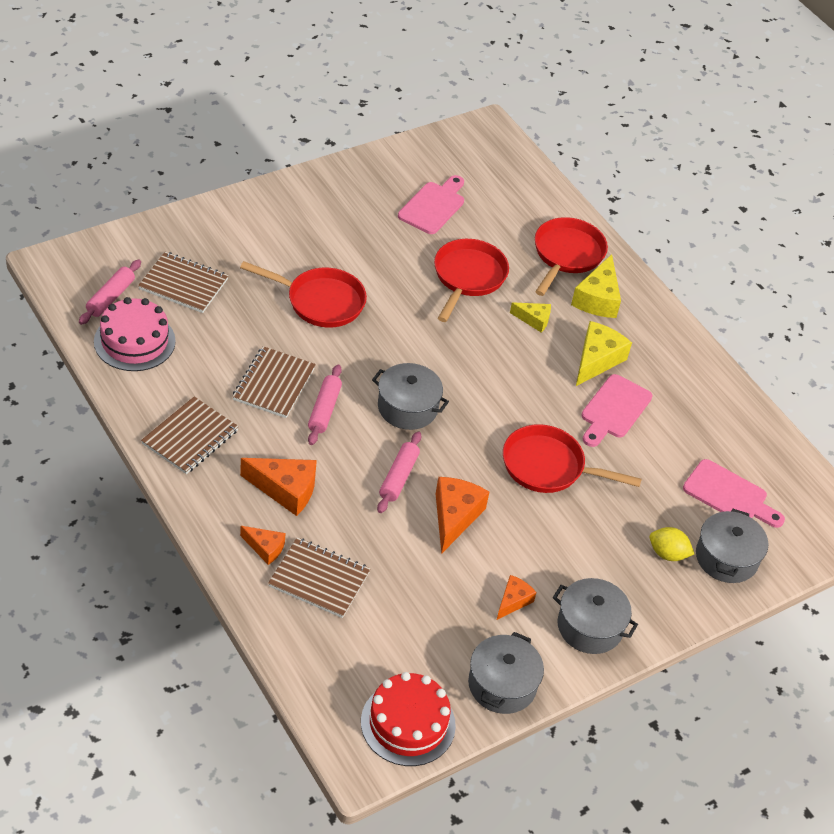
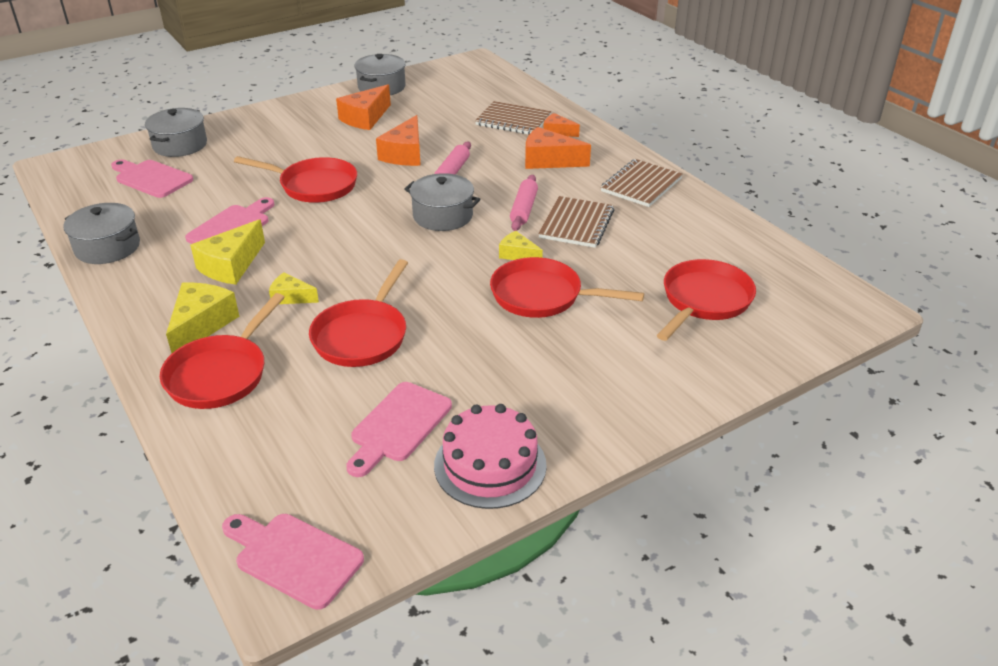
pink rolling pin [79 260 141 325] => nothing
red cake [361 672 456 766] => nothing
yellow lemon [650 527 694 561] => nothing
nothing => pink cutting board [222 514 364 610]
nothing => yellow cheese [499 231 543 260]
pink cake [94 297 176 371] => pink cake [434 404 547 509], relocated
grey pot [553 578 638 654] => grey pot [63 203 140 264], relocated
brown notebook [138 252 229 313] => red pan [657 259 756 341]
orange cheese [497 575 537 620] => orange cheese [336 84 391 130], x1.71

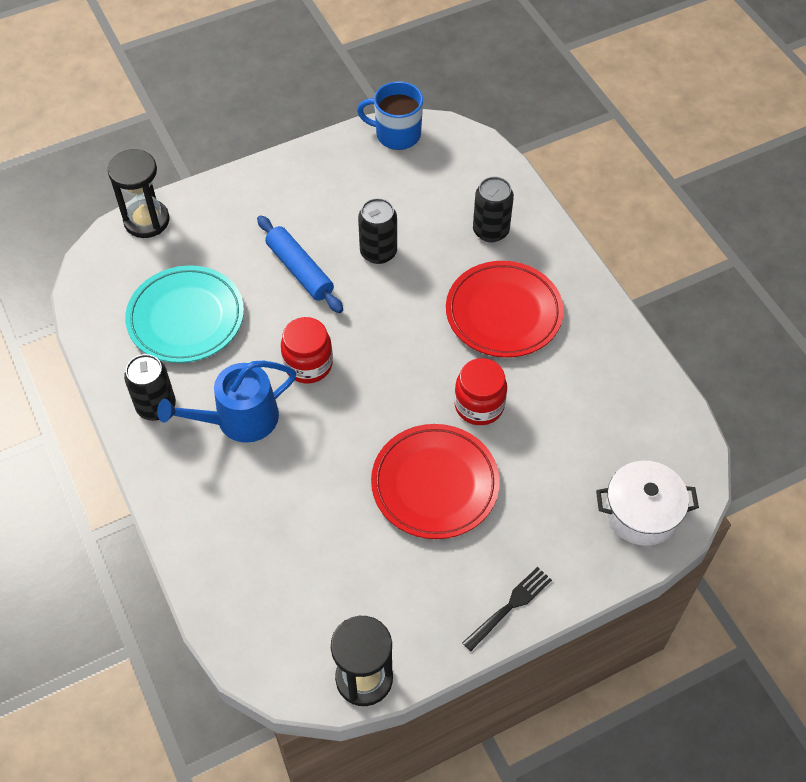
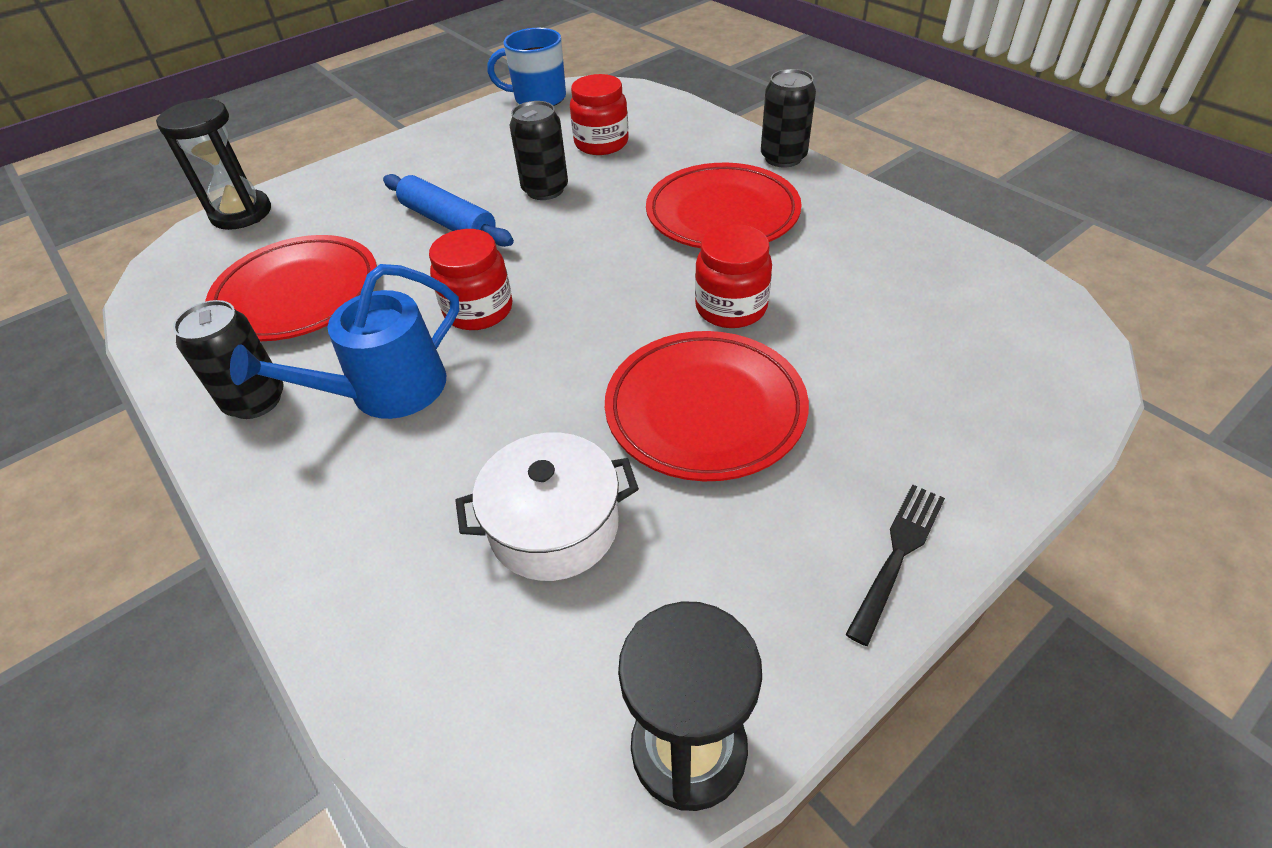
nothing => red jar [570 74 629 155]
black can [473 177 514 242] => black can [761 69 816 167], relocated
white pot [596 460 699 546] => white pot [455 432 639 581], relocated
turquoise plate [125 265 244 363] => red plate [205 235 377 341]

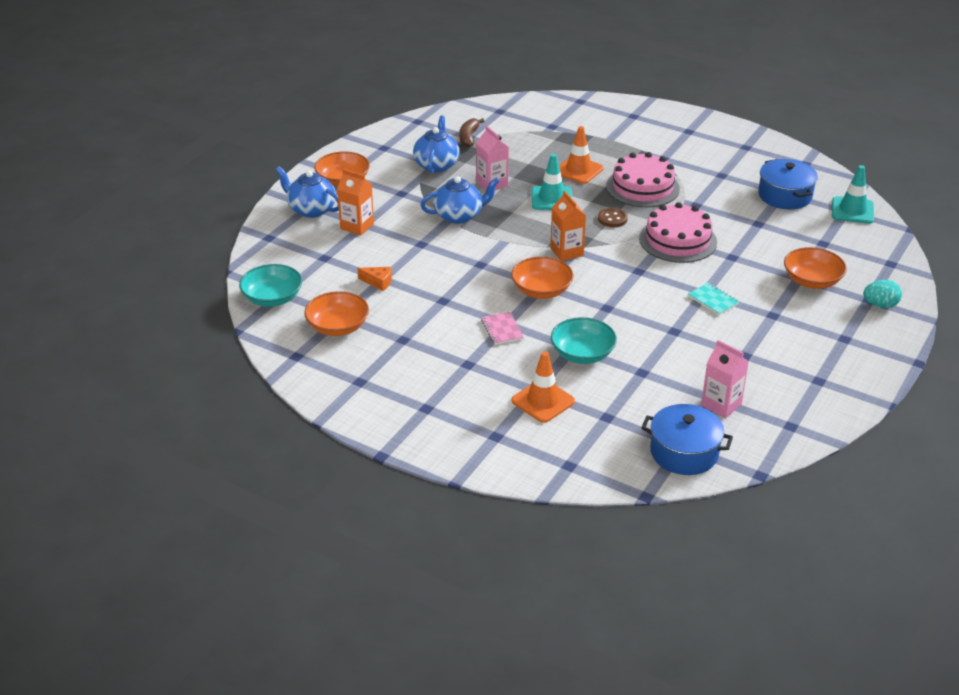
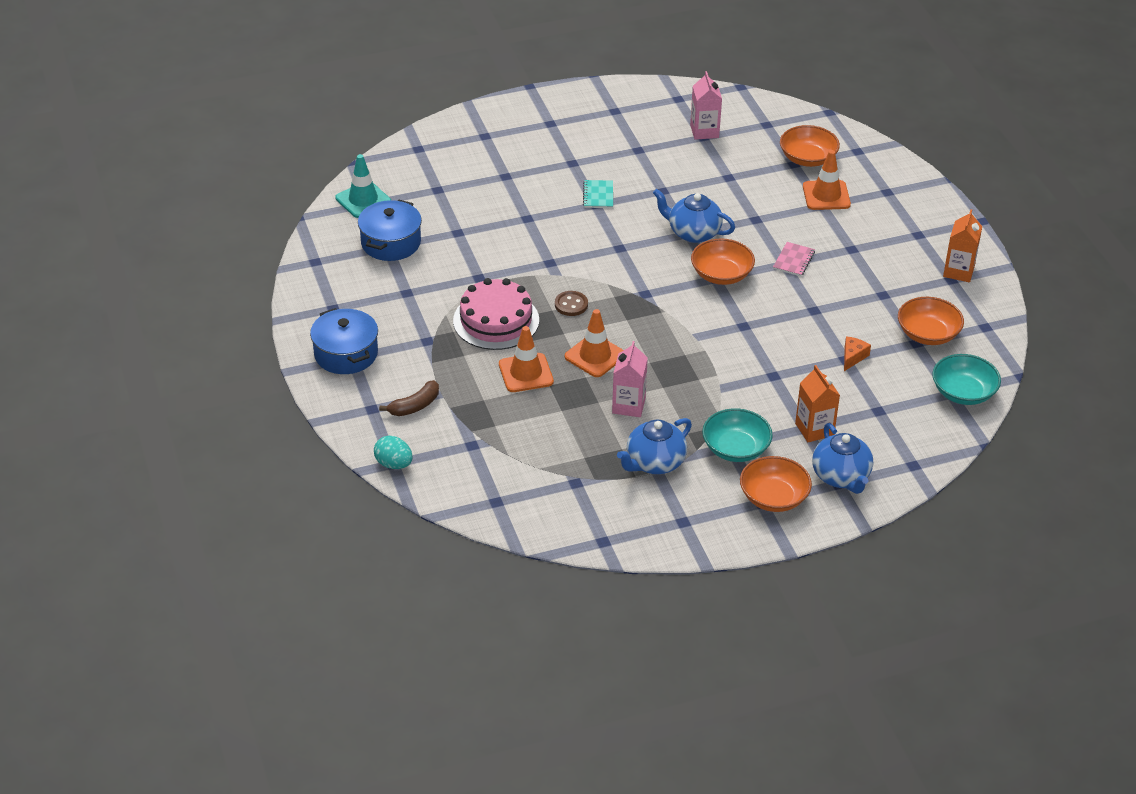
pink cake [639 202 717 263] => nothing
blue teapot [421 176 500 224] => blue teapot [653 189 735 243], relocated
brown banana [459 118 484 147] => brown banana [379 380 439 416], relocated
orange carton [550 190 586 261] => orange carton [943 209 983 282], relocated
turquoise bowl [551 317 617 364] => turquoise bowl [702 408 773 462], relocated
blue pot [641 404 733 475] => blue pot [310 308 378 374], relocated
orange bowl [784 247 847 289] => orange bowl [780 125 840 167], relocated
turquoise egg [863 280 902 308] => turquoise egg [374 436 413 469], relocated
turquoise traffic cone [532 154 572 210] => orange traffic cone [565 309 624 377]
orange cheese [357 267 392 291] => orange cheese [844 336 871 371], 60 degrees clockwise

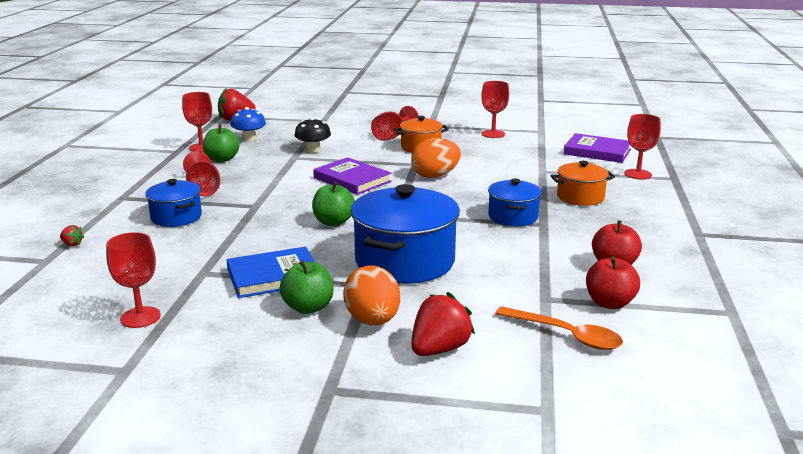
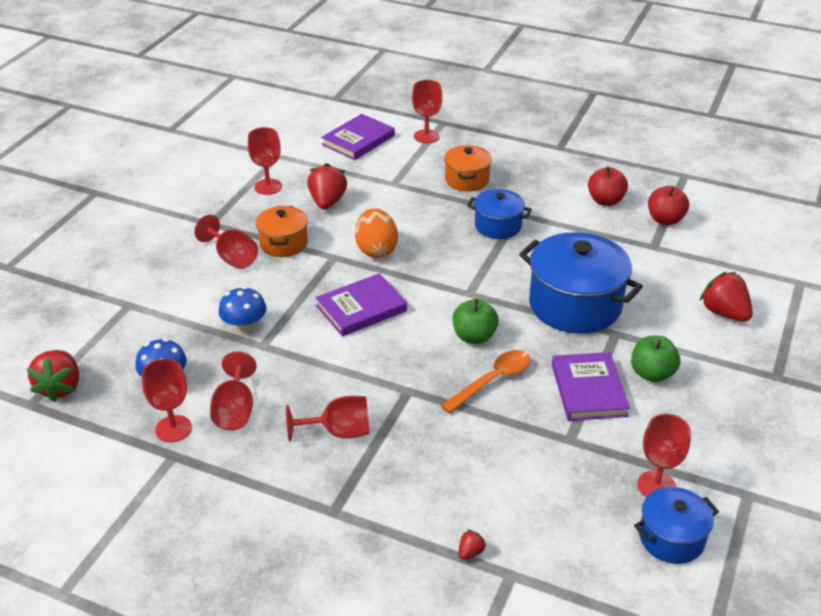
orange egg [343 265 401 325] => nothing
nothing => red strawberry [307 163 347 209]
blue pot [145 179 202 227] => blue pot [634 487 719 564], relocated
orange spoon [495 306 623 350] => orange spoon [441 350 531 414], relocated
green apple [203 125 239 162] => red goblet [210 351 257 430]
blue book [227 247 315 298] => purple book [552 352 630 421]
black mushroom [294 117 331 153] => blue mushroom [219 287 267 333]

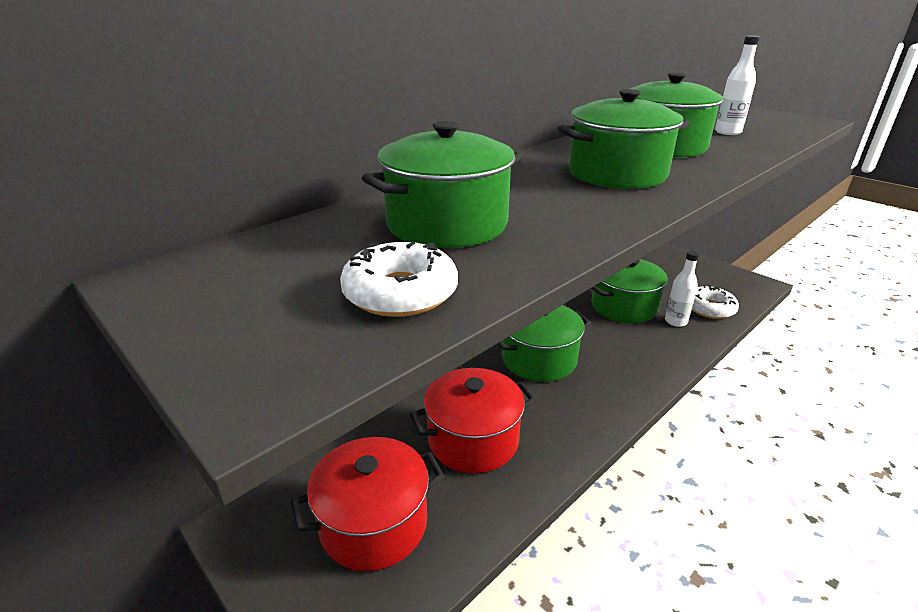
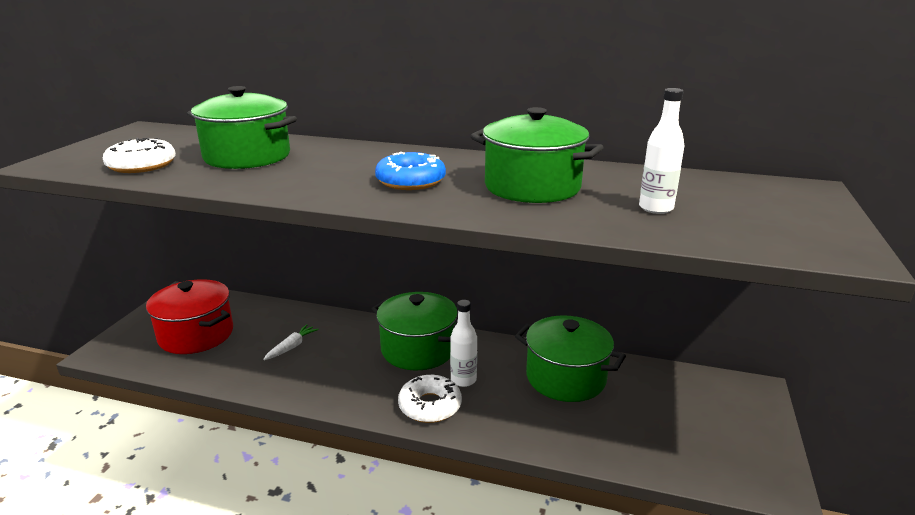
white bottle [665 251 699 327] => white bottle [450 300 477 387], relocated
white donut [692 285 739 319] => white donut [398 375 462 423], relocated
red pot [410 368 536 473] => white carrot [263 324 319 360]
green pot [558 89 690 189] => blue donut [375 152 446 190]

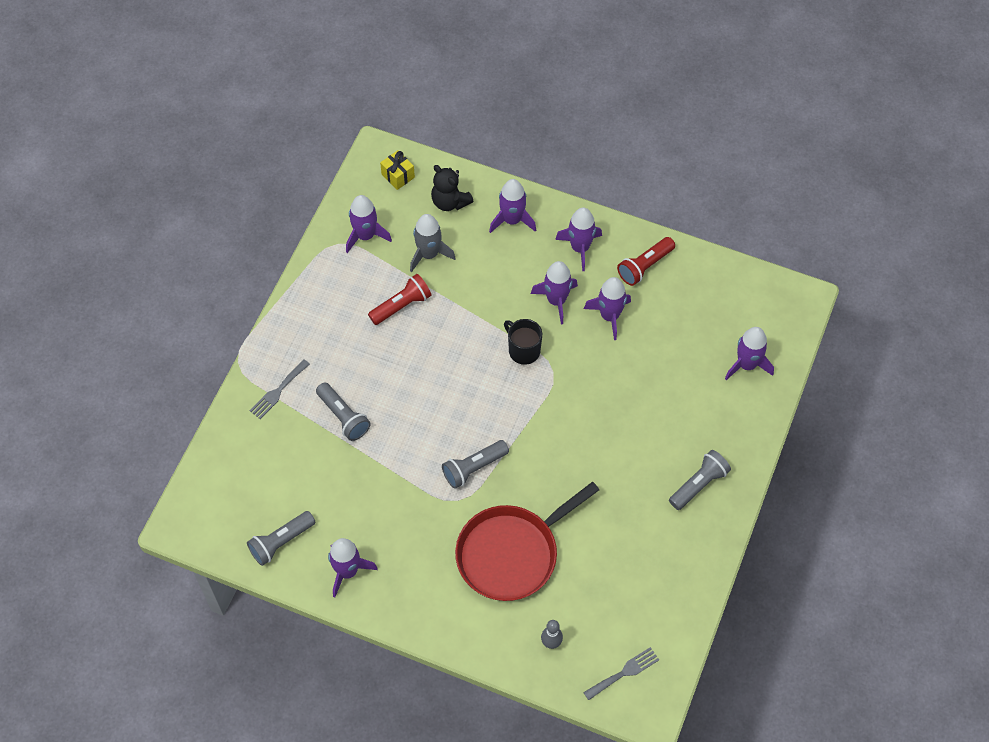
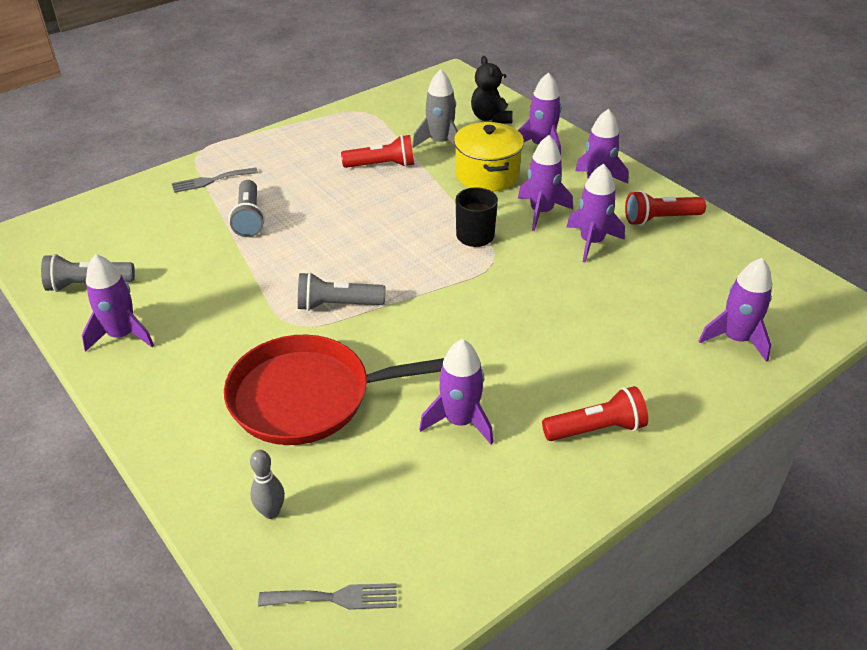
yellow gift [380 150 415 190] => nothing
nothing => yellow pot [454 122 524 192]
purple rocket [346 195 392 253] => purple rocket [419 339 493 444], relocated
grey flashlight [669 450 731 510] => red flashlight [542 386 648 441]

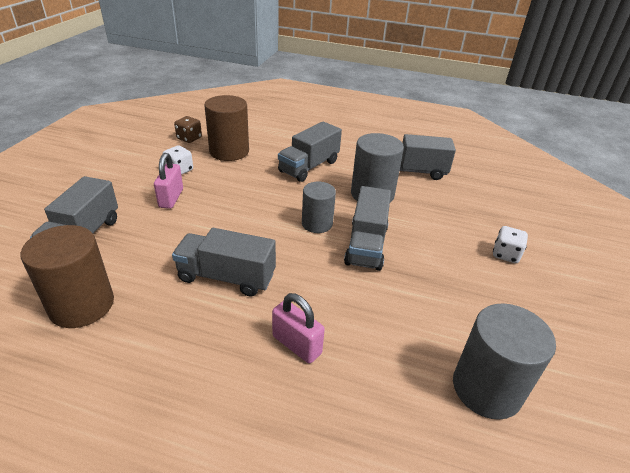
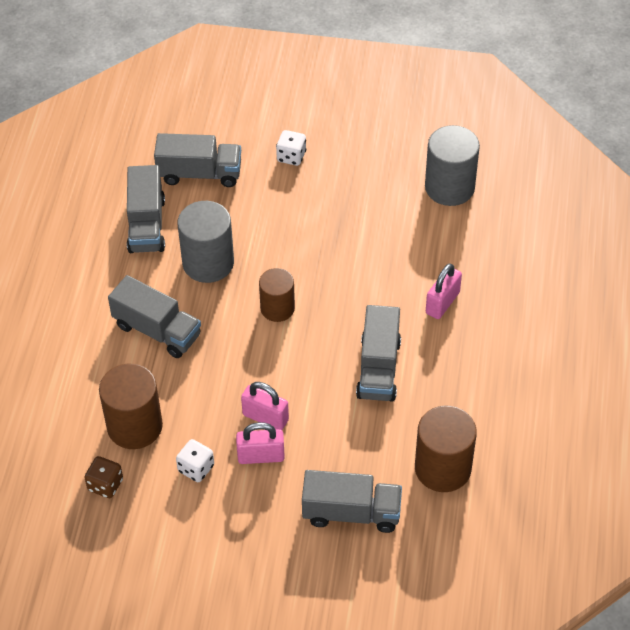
nothing => pink padlock [241 382 289 430]
grey truck [344 186 391 271] => grey truck [154 133 241 187], relocated
grey cylinder [302 182 336 233] => brown cylinder [259 268 295 322]

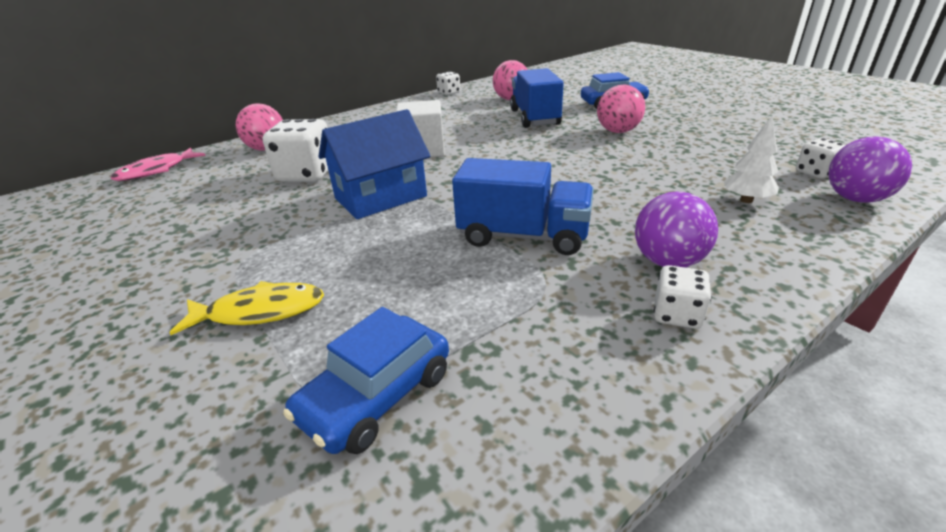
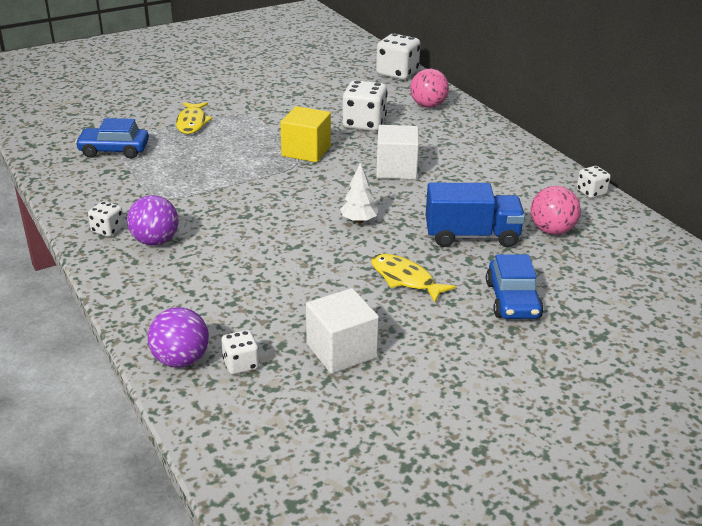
blue truck [452 158 594 255] => nothing
nothing => white cube [306 288 379 374]
white tree [723 116 779 203] => white tree [340 163 378 224], relocated
pink fish [111 148 206 181] => white dice [376 34 420 80]
blue house [318 109 431 219] => yellow cube [280 106 331 162]
pink ball [597 84 645 133] => yellow fish [371 254 456 303]
blue car [283 307 449 454] => blue car [75 118 149 159], 45 degrees counterclockwise

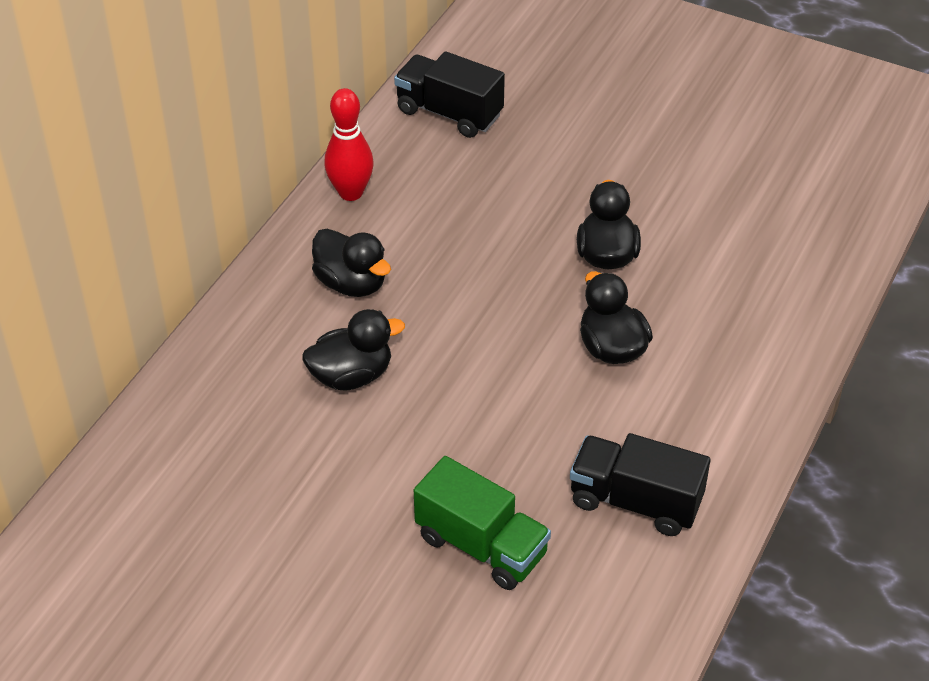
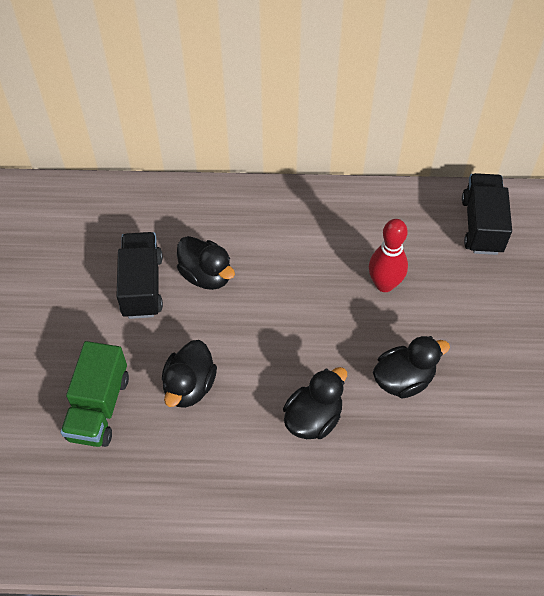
black duck [312 229 391 297] => black duck [162 340 217 408], relocated
red bowling pin [325 88 374 201] => red bowling pin [369 219 408 292], relocated
black truck [570 433 710 536] => black truck [116 232 163 319], relocated

